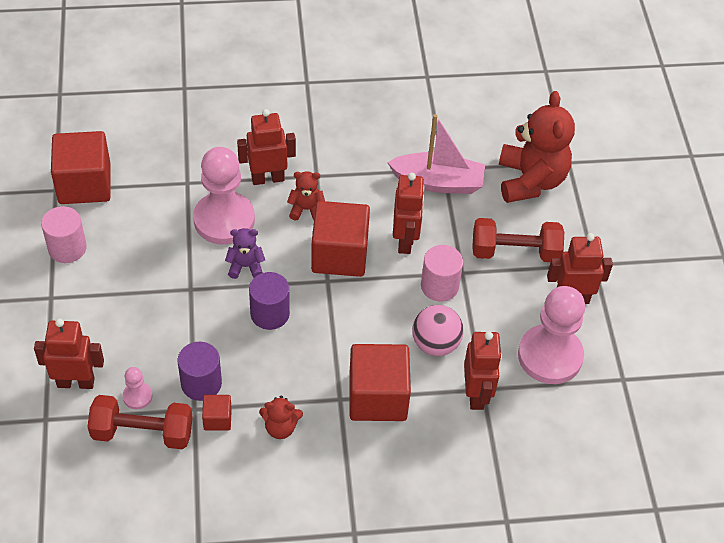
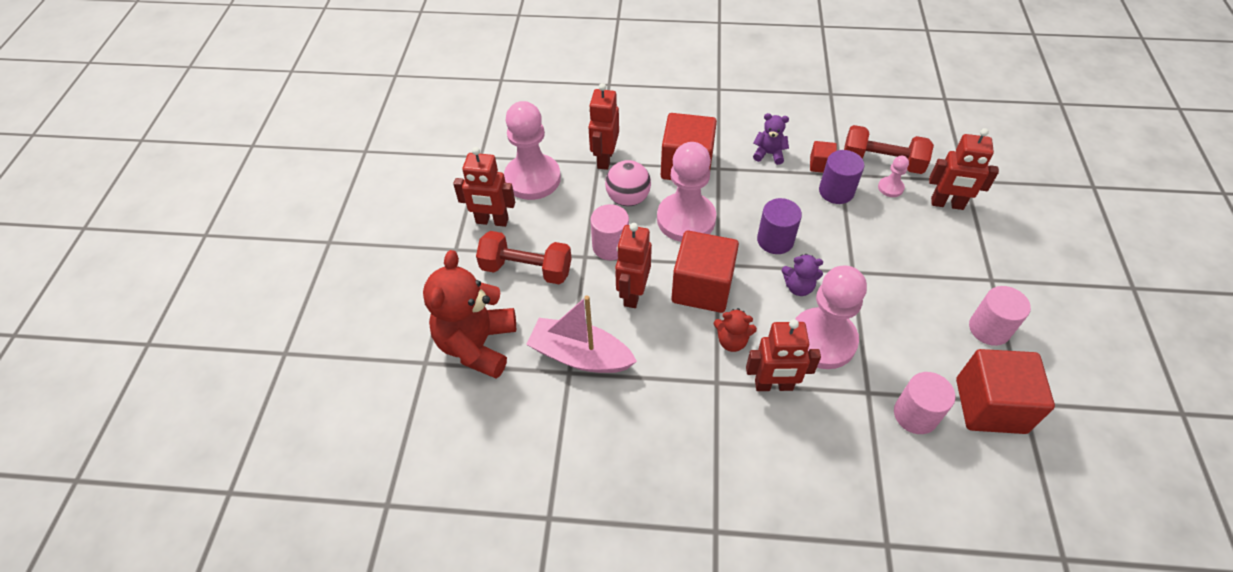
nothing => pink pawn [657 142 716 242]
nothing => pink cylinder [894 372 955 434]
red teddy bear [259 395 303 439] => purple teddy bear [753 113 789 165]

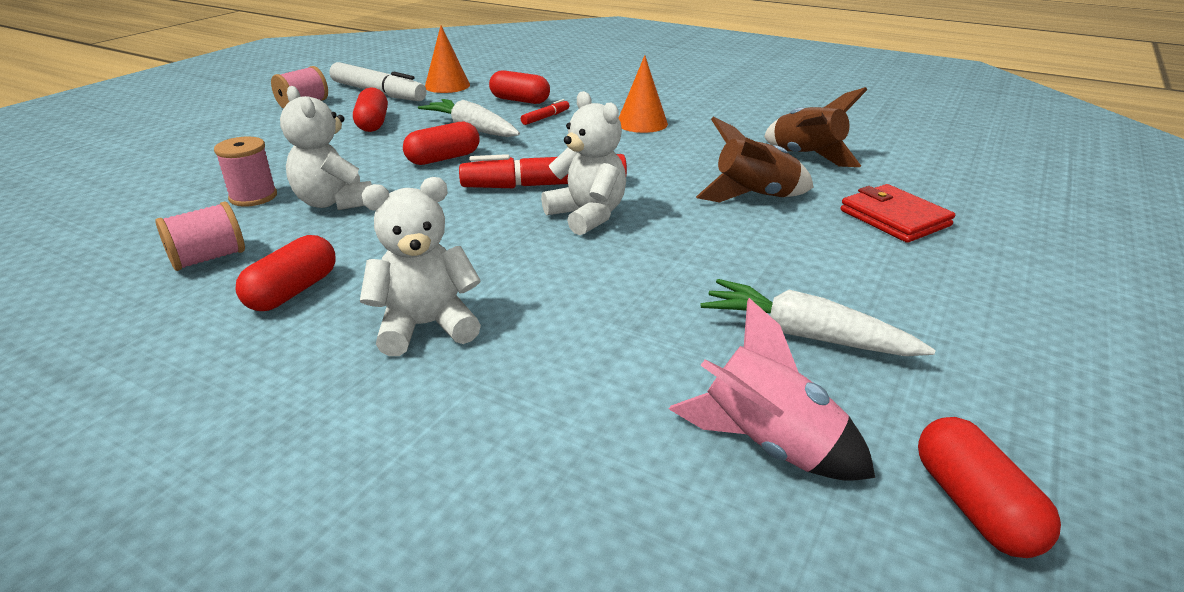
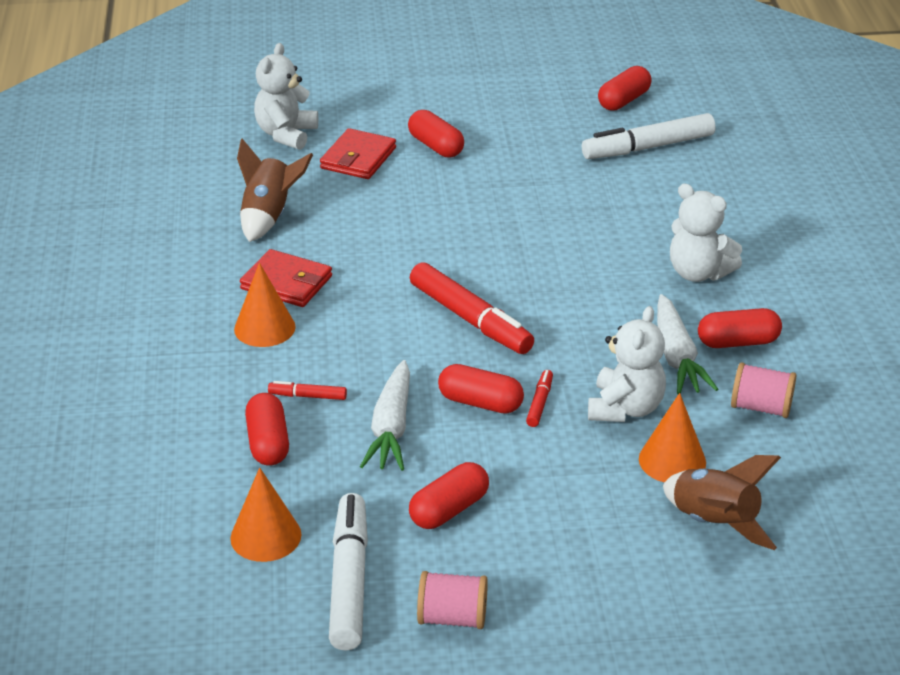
nothing => red wallet [240 249 332 307]
nothing => red capsule [408 110 464 158]
nothing => red marker [526 370 553 427]
white teddy bear [541 91 626 235] => white teddy bear [254 43 318 150], relocated
brown rocket [696 117 813 203] => brown rocket [663 455 781 550], relocated
white carrot [701 279 936 356] => white carrot [657 294 718 394], relocated
pink spool [214 136 277 207] => orange cone [639 393 706 482]
pink rocket [669 298 875 481] => white marker [582 113 716 159]

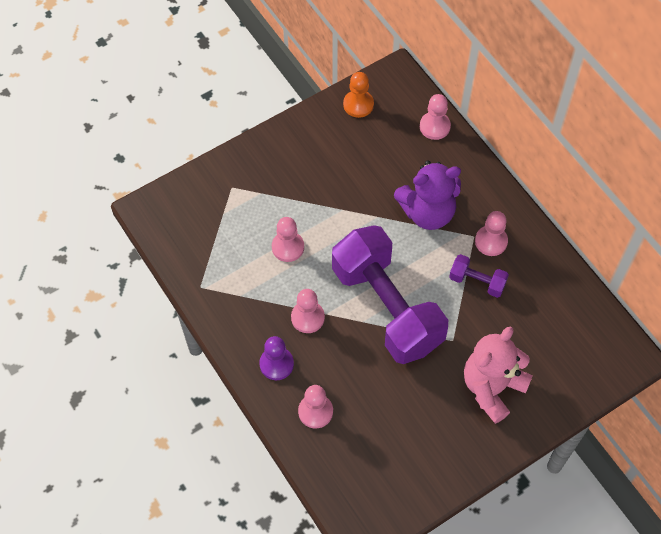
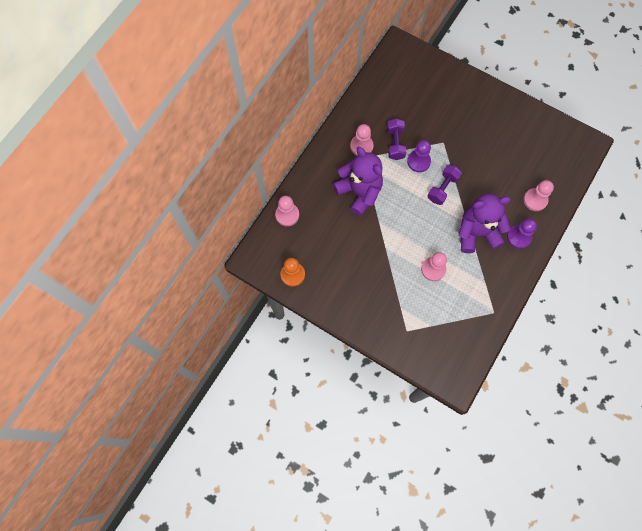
pink teddy bear [464 327 533 424] => nothing
nothing => purple pawn [407 140 431 172]
pink pawn [291 289 325 333] => purple teddy bear [458 194 511 253]
purple dumbbell [332 225 448 364] => purple dumbbell [428 165 462 205], x0.42

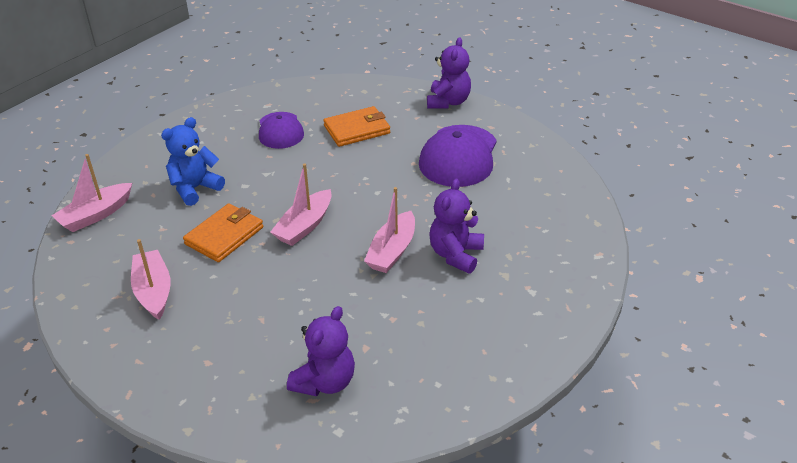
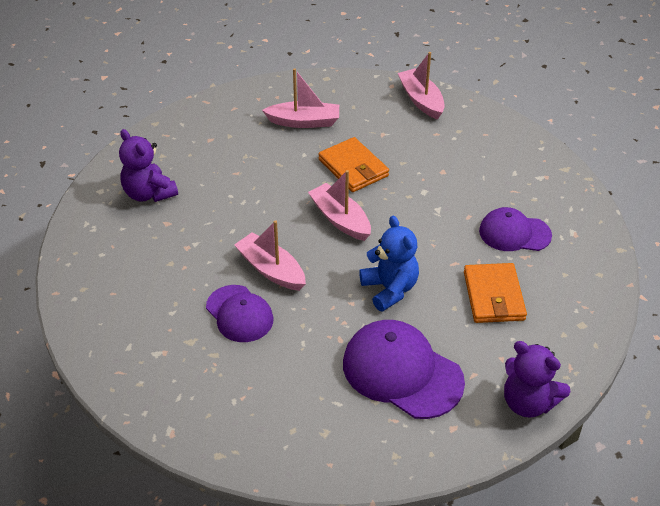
blue teddy bear [161 117 225 206] => blue teddy bear [359 216 419 312], relocated
purple teddy bear [429 179 484 274] => purple cap [206 285 274 342]

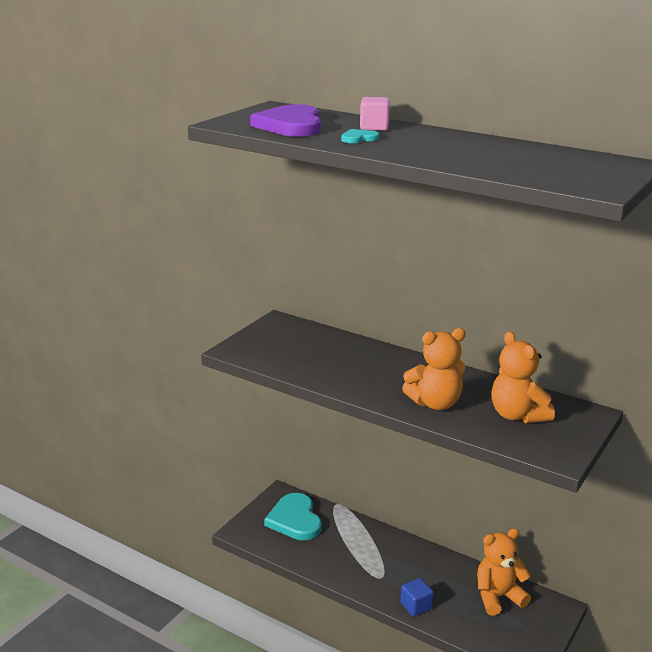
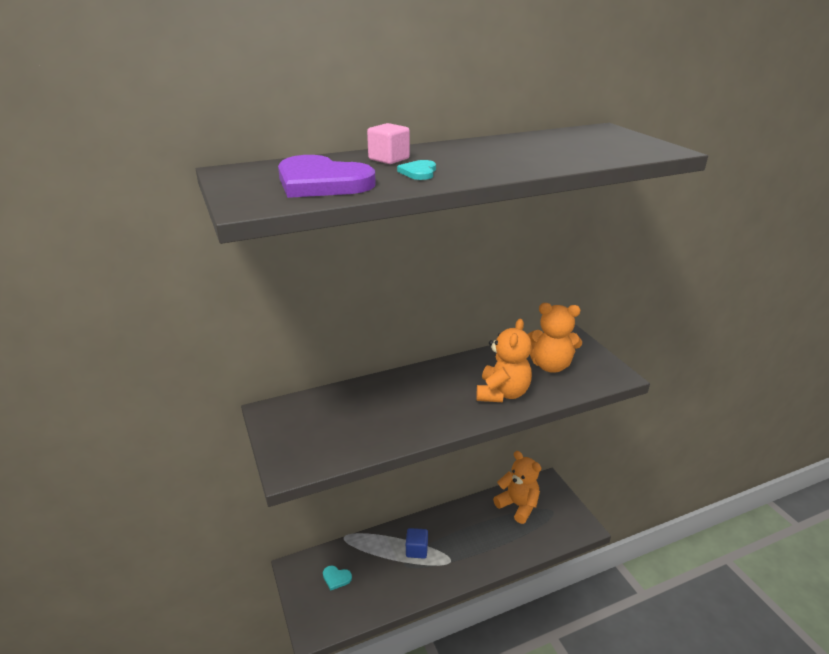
blue cube [400 578 434 617] => blue cube [406 528 428 559], relocated
orange teddy bear [477 528 531 616] => orange teddy bear [493 451 541 524], 120 degrees clockwise
turquoise heart [264 493 322 540] => turquoise heart [323 566 352 591], x0.45

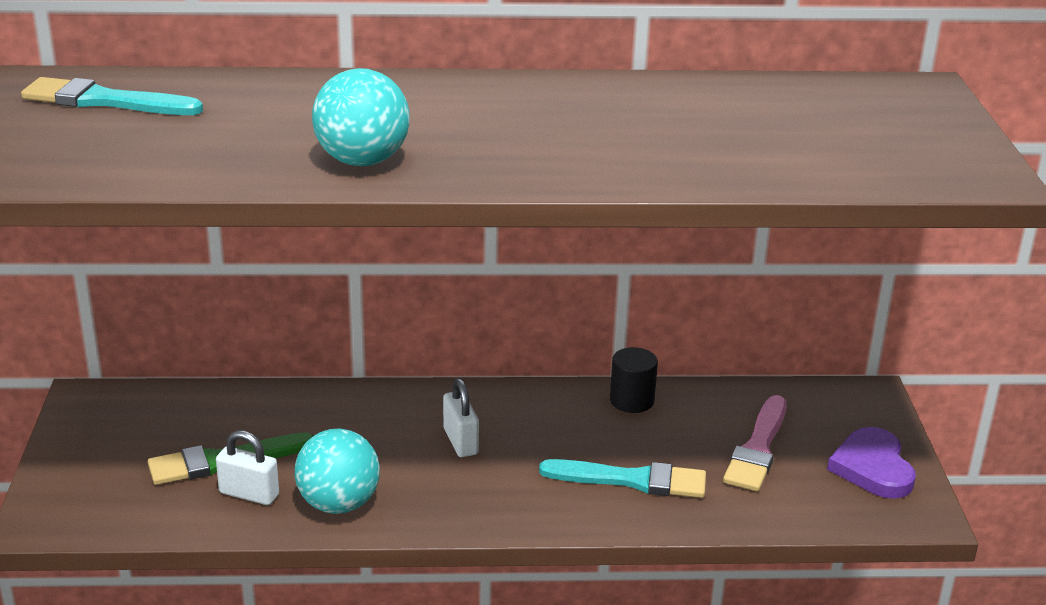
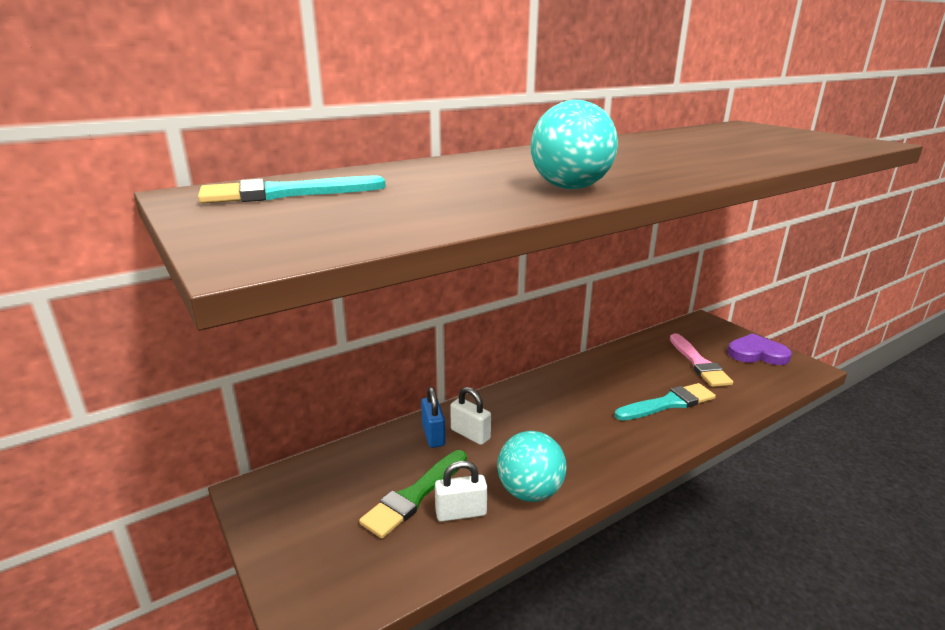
black cylinder [610 347 658 413] => nothing
nothing => blue padlock [421 387 445 448]
white padlock [443 378 479 457] => white padlock [450 387 491 445], relocated
purple heart [827 427 916 499] => purple heart [728 333 792 365], 135 degrees clockwise

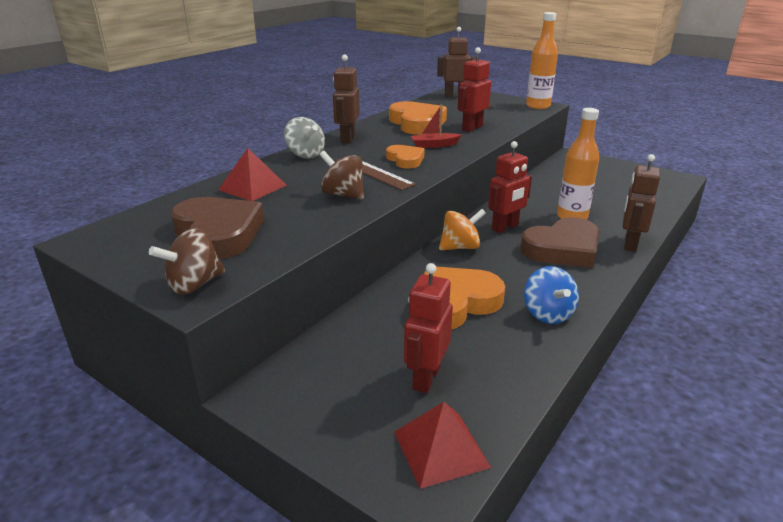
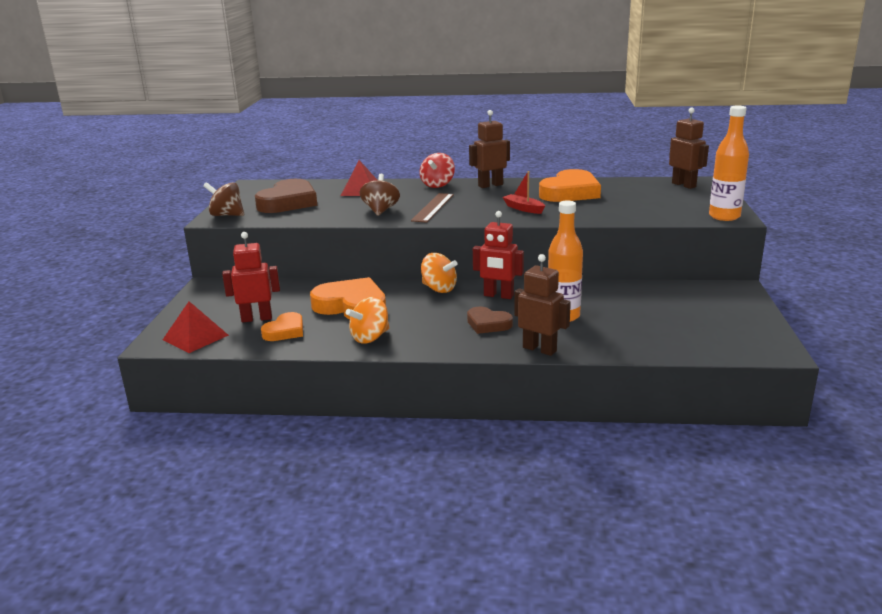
red robot [458 47 491 132] => nothing
orange heart [386 145 424 169] => orange heart [261 312 303 341], relocated
grey spinning top [284 117 325 159] => red spinning top [419 153 455 188]
blue spinning top [524 266 579 324] => orange spinning top [346 296 390 344]
brown robot [623 154 660 252] => brown robot [514 254 571 356], 45 degrees clockwise
brown heart [520 217 600 268] => brown heart [467 306 513 334], x0.56

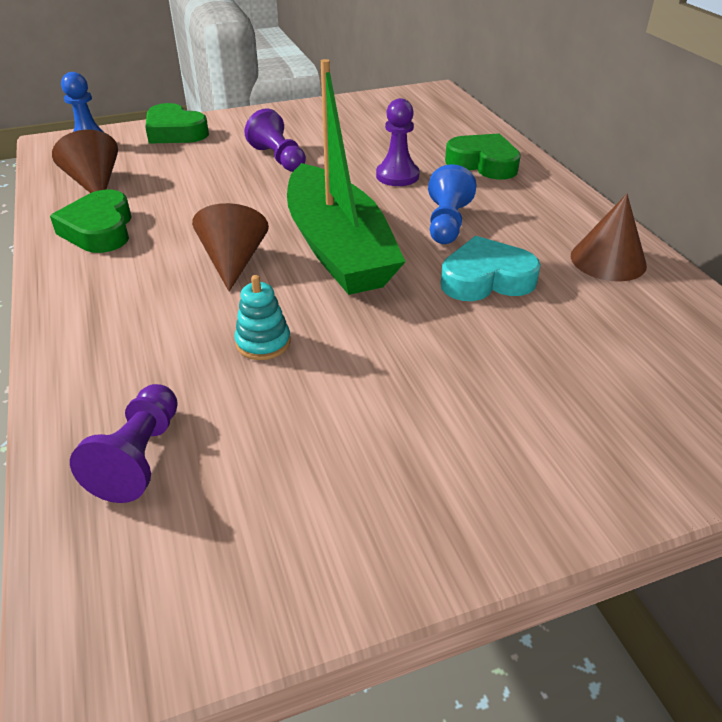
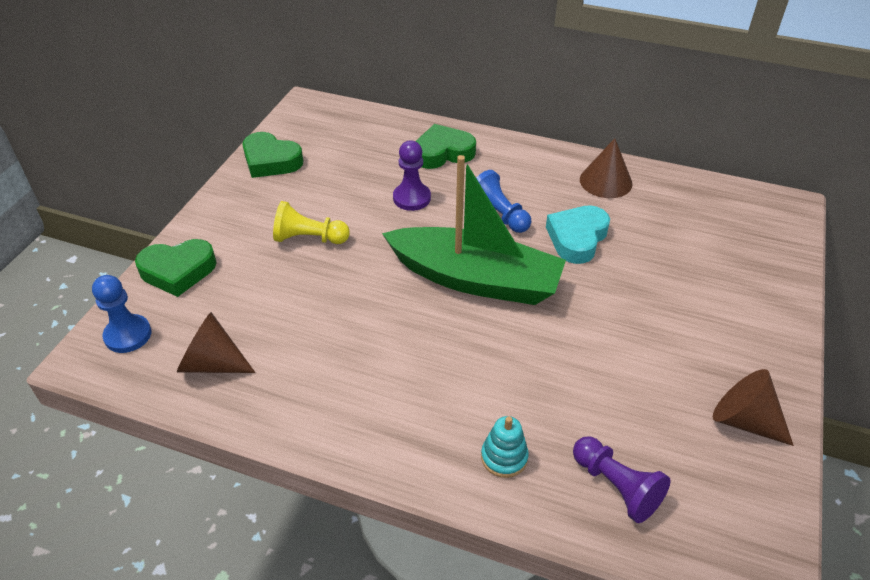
green heart [50 190 132 253] => green heart [242 132 303 178], relocated
brown cone [192 203 269 292] => brown cone [713 369 794 446], relocated
turquoise stacking toy [234 275 291 360] => turquoise stacking toy [481 416 529 478], relocated
purple pawn [245 109 306 172] => yellow pawn [273 201 350 244]

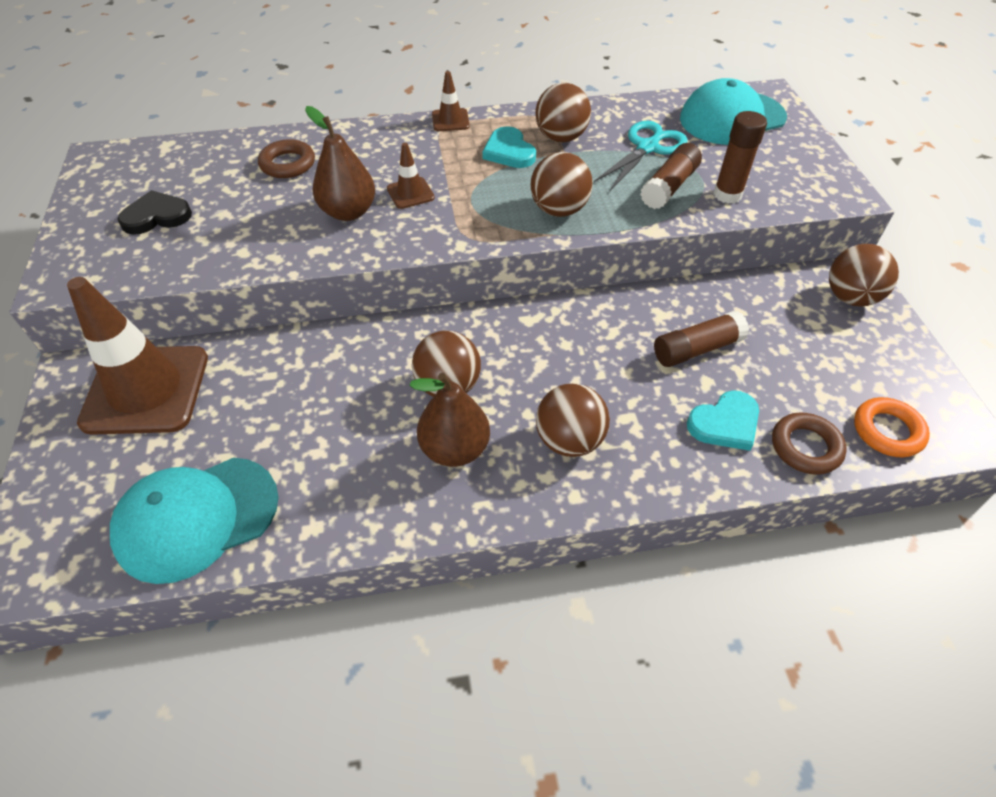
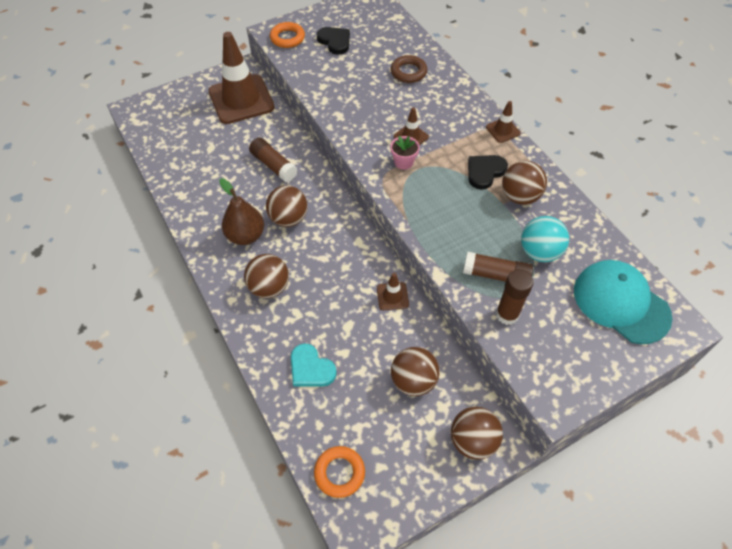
turquoise cap [110 458 278 584] => nothing
brown pear [305 106 375 221] => nothing
brown ring [772 412 847 475] => nothing
nothing => orange ring [270 22 305 48]
nothing => brown traffic cone [377 273 409 310]
nothing => pink flower pot [390 136 420 170]
brown ball [530 152 593 217] => brown ball [391 347 440 396], relocated
brown glue stick [654 311 749 367] => brown glue stick [249 137 298 182], relocated
turquoise scissors [594 121 688 191] => turquoise ball [521 216 569 262]
turquoise heart [482 126 536 168] => black heart [468 155 508 190]

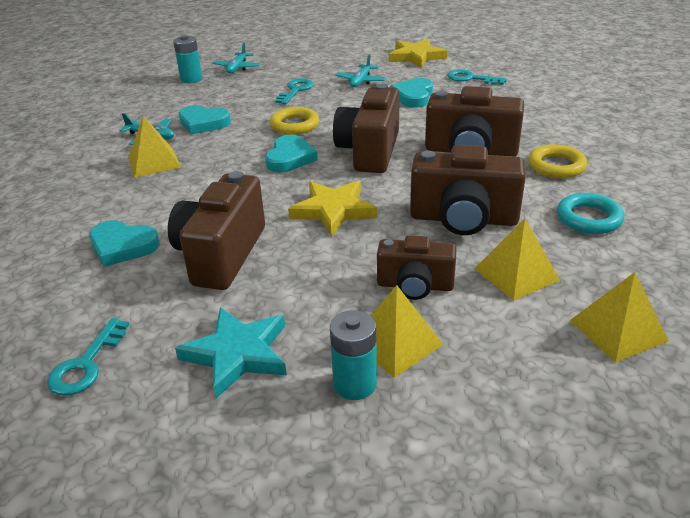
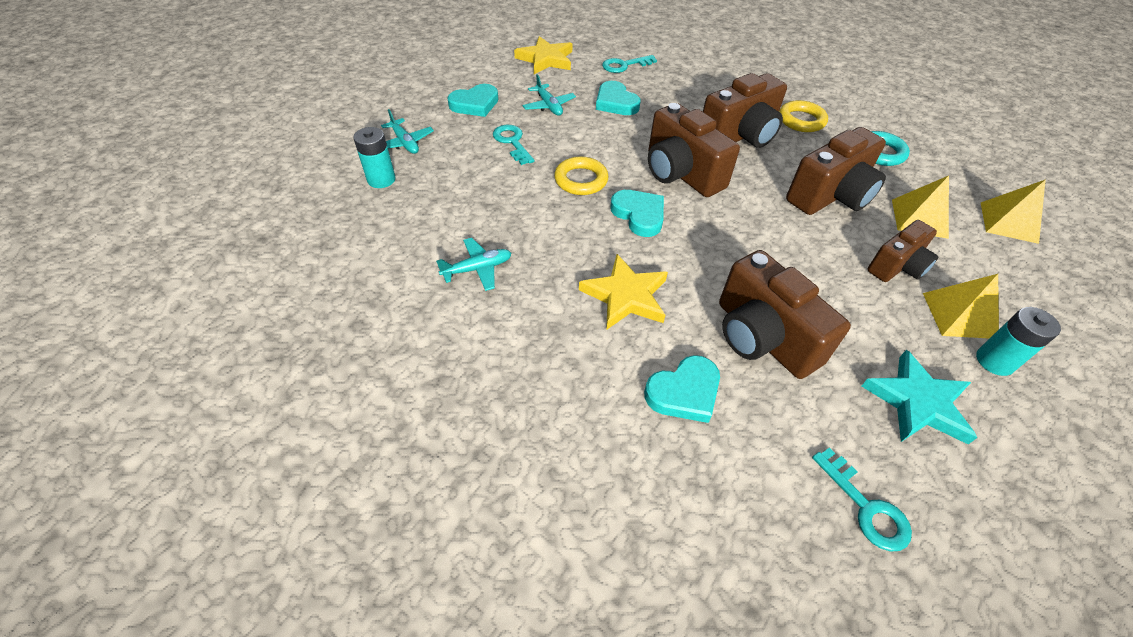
yellow pyramid [128 116 181 178] => nothing
turquoise heart [179 105 231 135] => turquoise heart [447 84 498 117], relocated
yellow star [288 181 377 237] => yellow star [579 254 668 330], relocated

